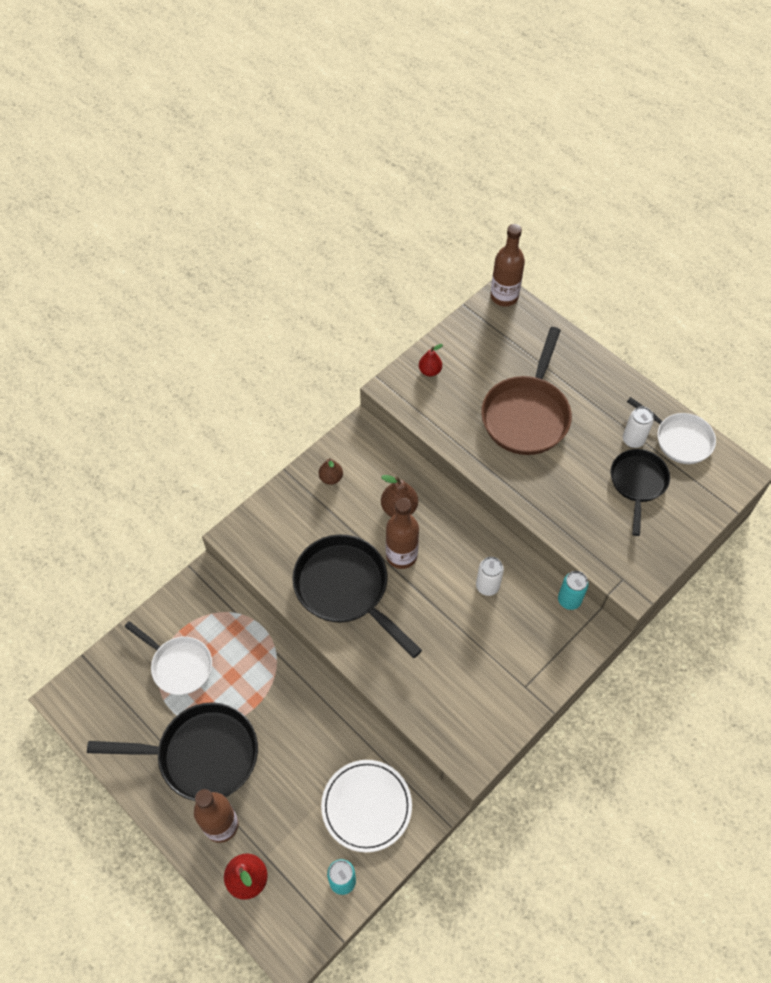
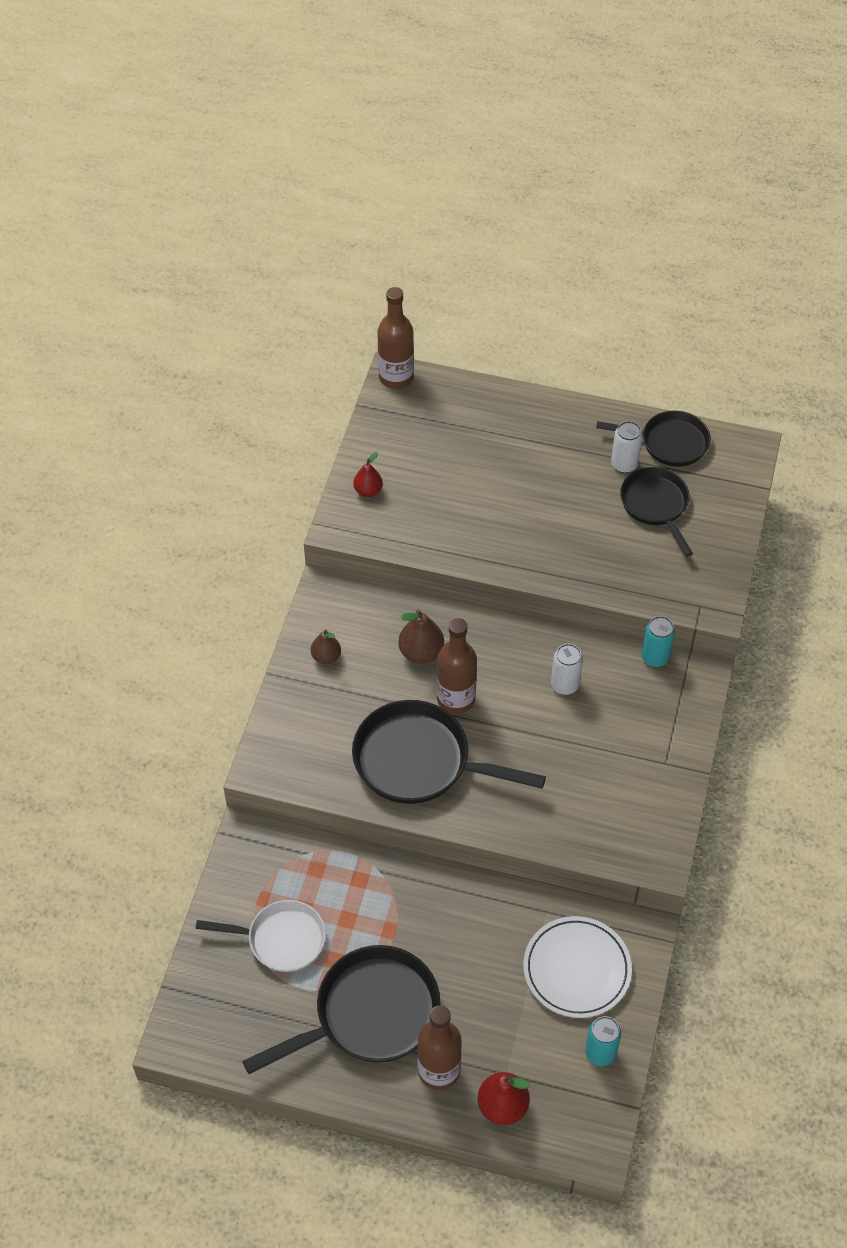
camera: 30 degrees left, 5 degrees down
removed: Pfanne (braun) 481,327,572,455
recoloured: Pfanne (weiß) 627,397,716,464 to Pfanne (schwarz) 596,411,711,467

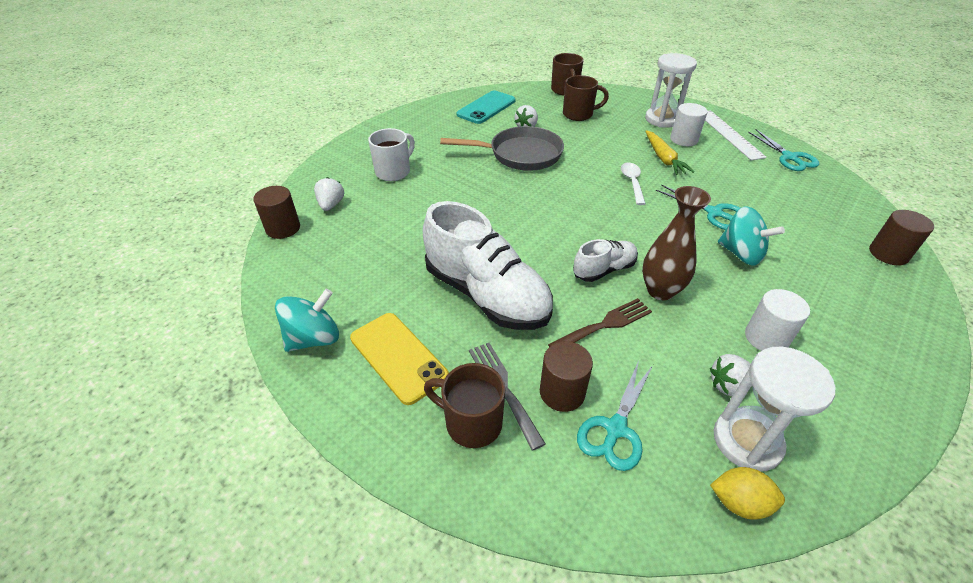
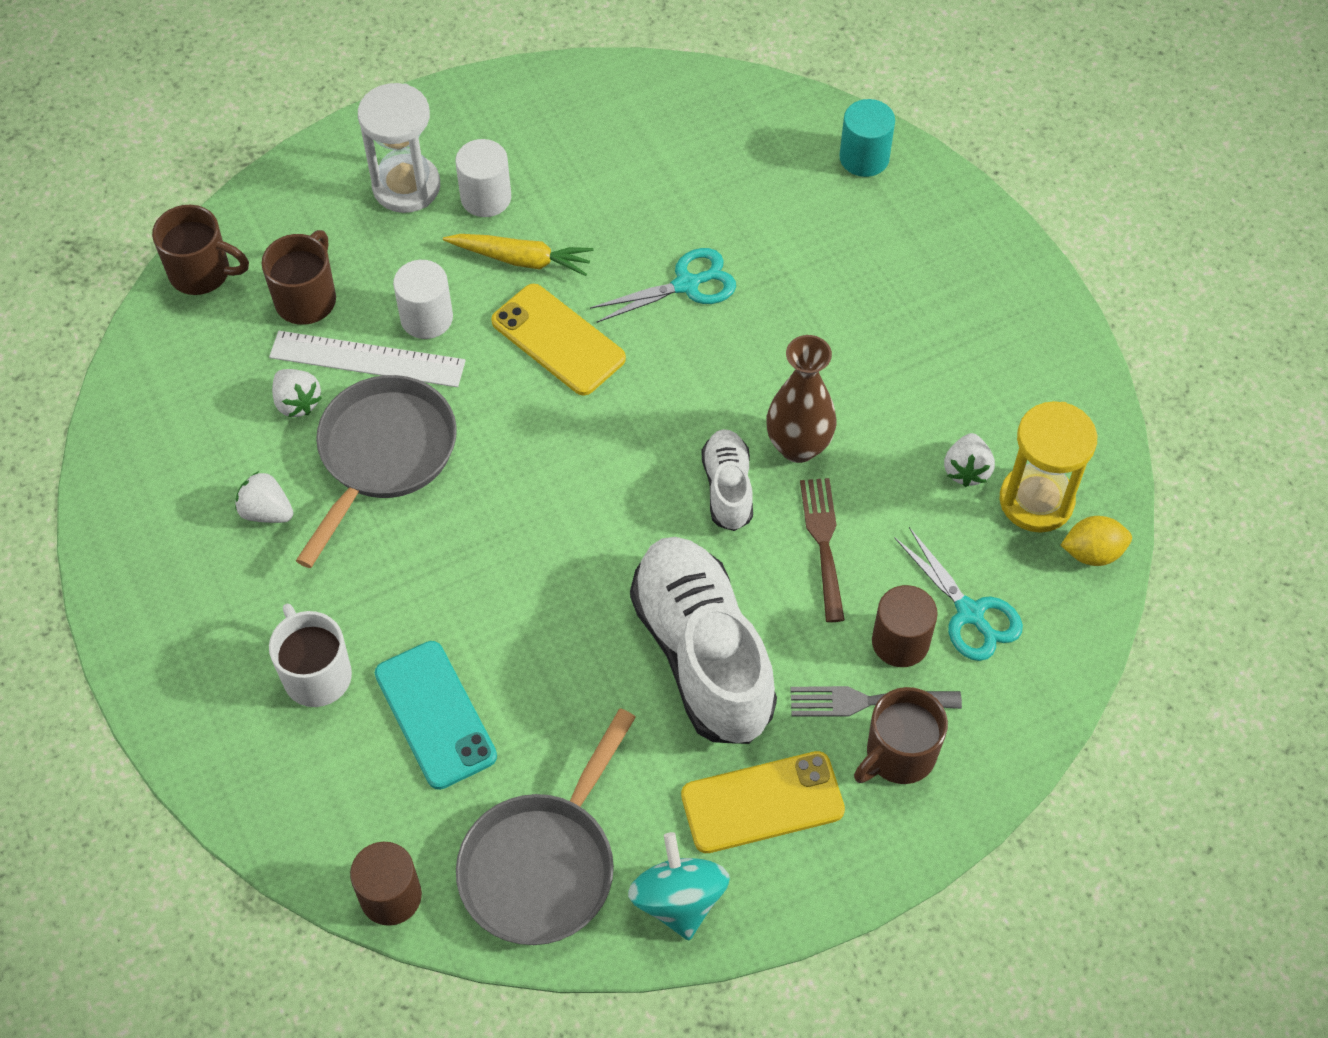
camera: 65 degrees left, 15 degrees up
removed: Schere (türkis) 748,129,819,171; Kreisel (türkis) 718,206,785,265
added: Pfanne (grau) 456,708,636,945
moved: Handy (türkis) 457,90,515,124 to 375,641,497,790; Lineal (weiß) 705,110,767,160 to 269,331,466,387; Erdbeere (weiß) 314,177,344,211 to 235,471,293,523; Vollzylinder (weiß) 745,289,810,351 to 393,260,453,339
replaced: Löffel (weiß) 621,162,646,205 to Handy (gelb) 491,284,626,395
recoloured: Vollzylinder (braun) 869,210,934,265 to Vollzylinder (türkis) 839,99,895,177; Sanduhr (weiß) 714,346,835,471 to Sanduhr (gelb) 1000,401,1097,533
turned: Schuh (weiß) 423,201,553,330 = 630,537,777,744 90 degrees counterclockwise; Zitrone (gelb) 710,467,785,520 = 1061,516,1132,566 45 degrees clockwise

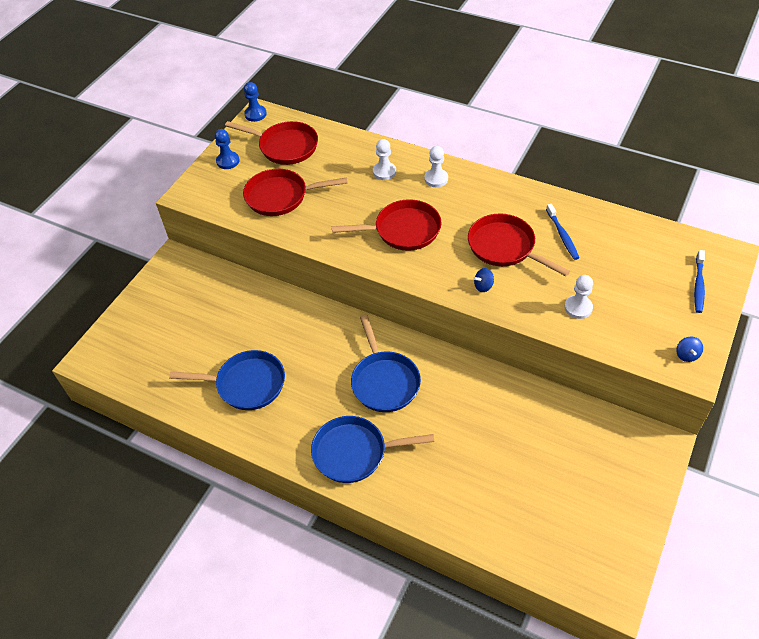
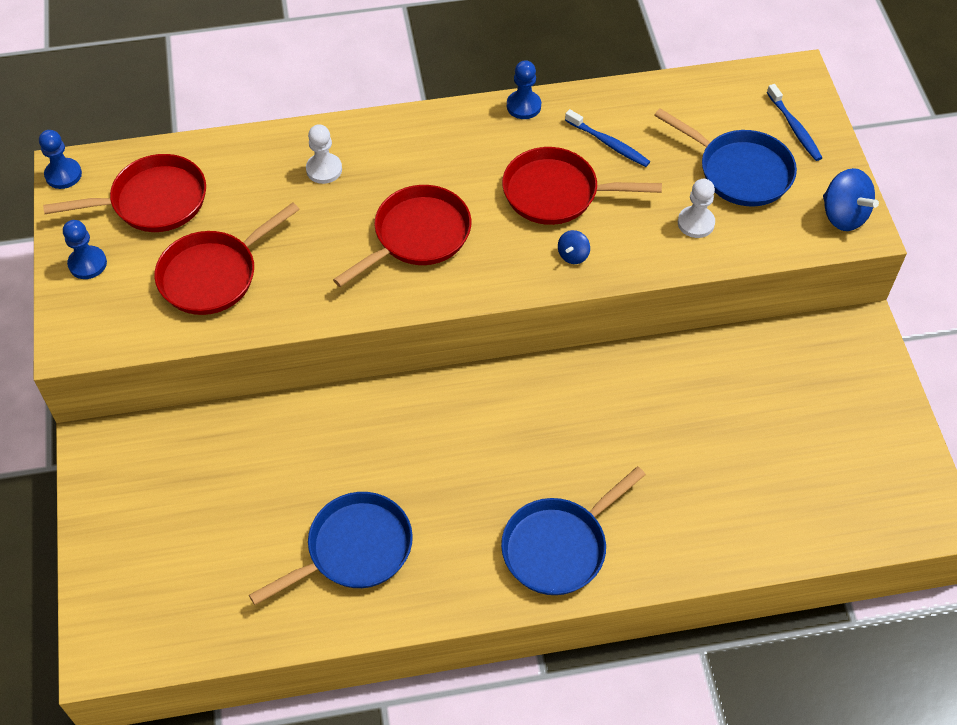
camera: 40 degrees left, 5 degrees up
removed: Bauer (weiß) 424,146,448,187
added: Bauer (blau) 507,60,541,119
moved: Pfanne (blau) 351,315,421,412 to 654,108,797,206
resized: Kreisel (blau) 676,337,703,362 = 823,168,879,231 x1.84

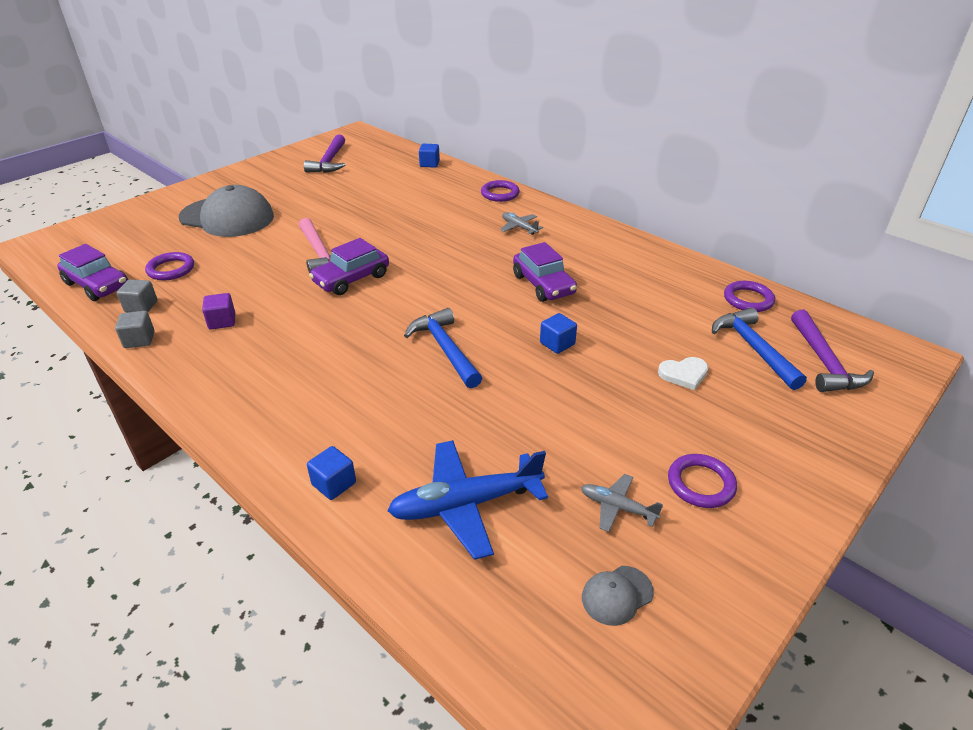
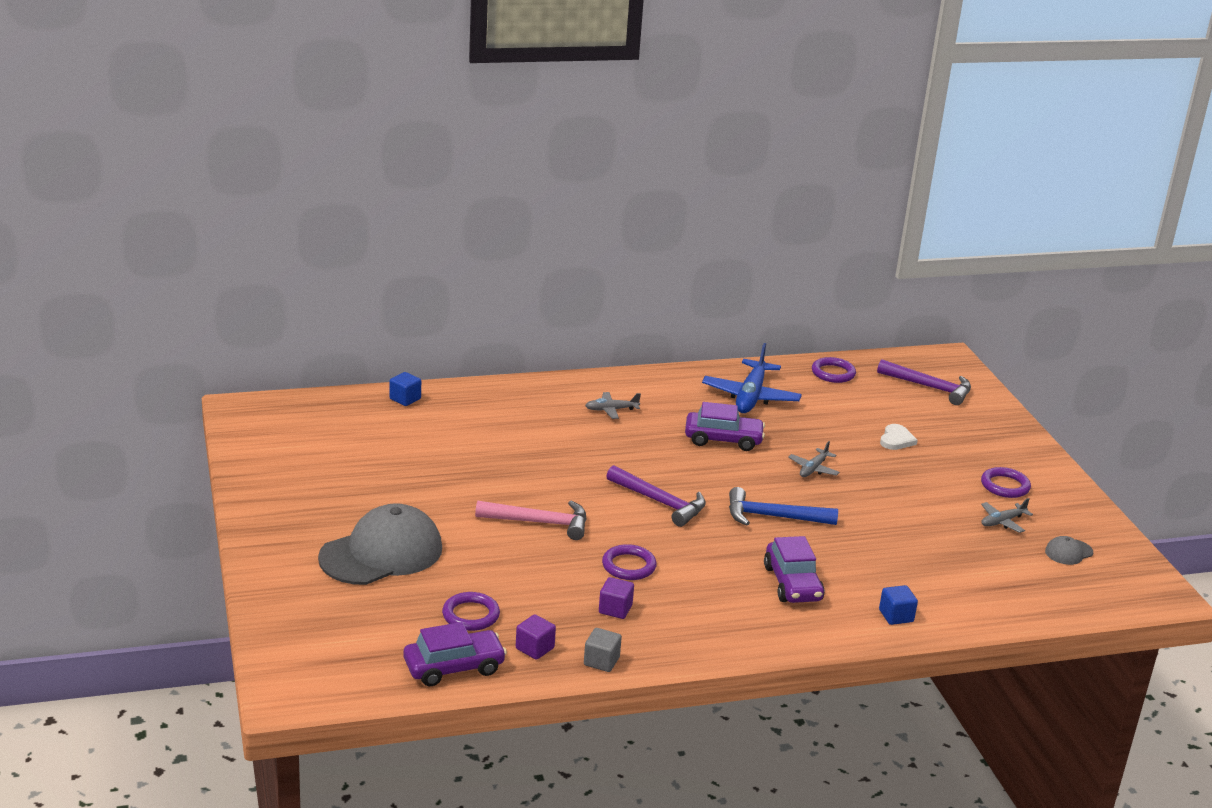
camera: 60 degrees left, 10 degrees down
removed: Hammer (blau) 712,308,807,390
moved: Hammer (lila) 304,134,345,173 to 606,465,706,527; Ring (lila) 481,180,520,202 to 602,544,657,580; Auto (lila) 309,238,389,295 to 764,536,825,603; Flugzeug (blau) 387,440,548,560 to 702,343,802,413
replaced: Kubus (blau) 540,313,577,354 to Flugzeug (grau) 788,441,840,477
recoloured: Kubus (grau) 117,279,157,312 to Kubus (lila) 516,614,556,660
turned: Kappe (grau) 582,566,654,626 = 1045,536,1093,565 60 degrees clockwise

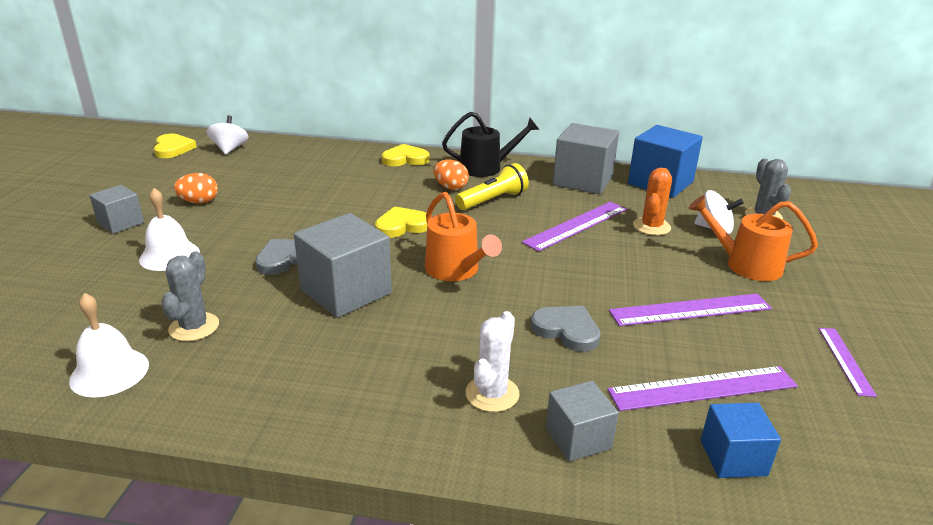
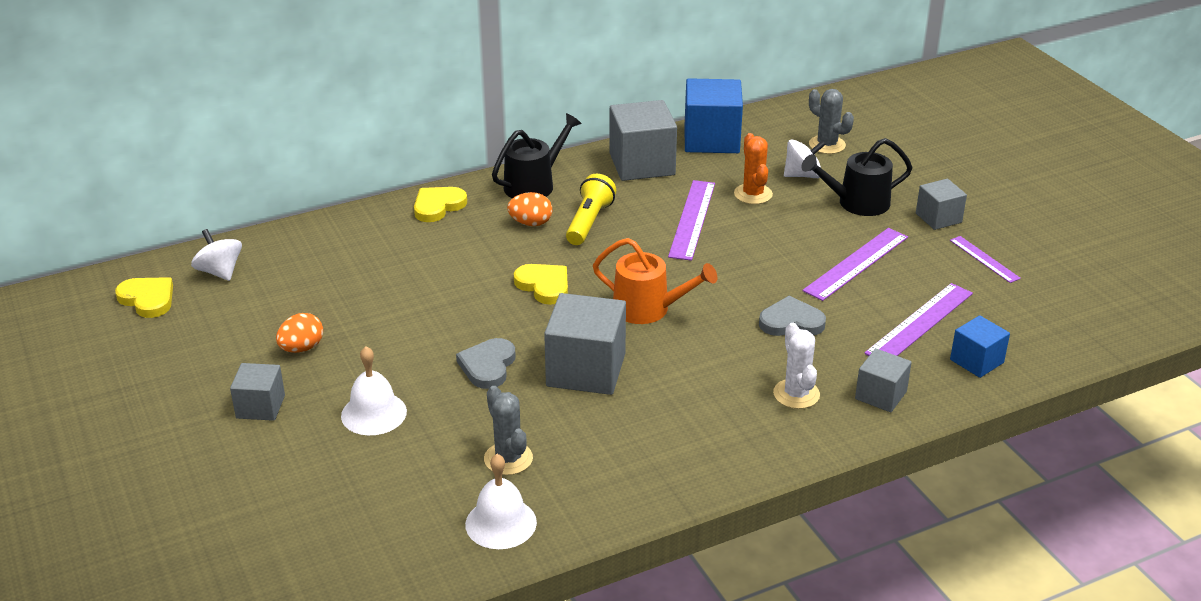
camera: 35 degrees left, 5 degrees up
added: Kubus (grau) 916,179,967,230
recoloured: Gießkanne (orange) 688,195,818,281 to Gießkanne (schwarz) 801,138,913,216
turned: Herz (gelb) 375,206,427,238 = 514,264,568,305 105 degrees clockwise

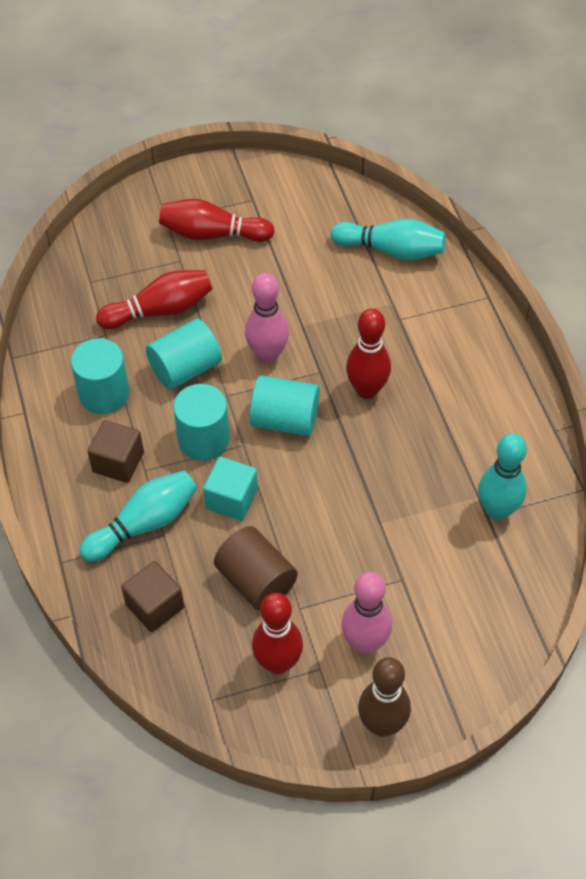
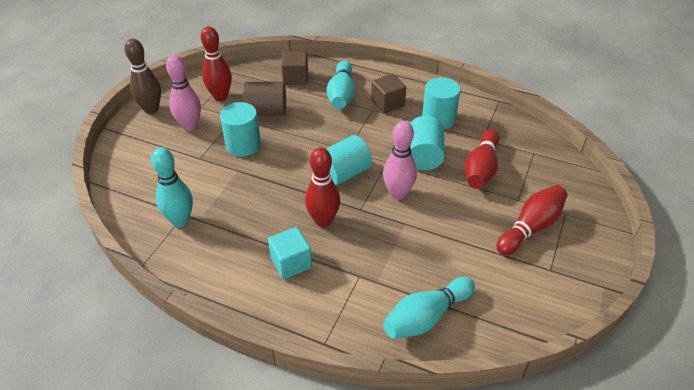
camera: 130 degrees right, 10 degrees down
moved: Vollzylinder (türkis) 173,384,230,461 to 220,102,261,157; Kubus (türkis) 203,457,258,521 to 268,227,312,279

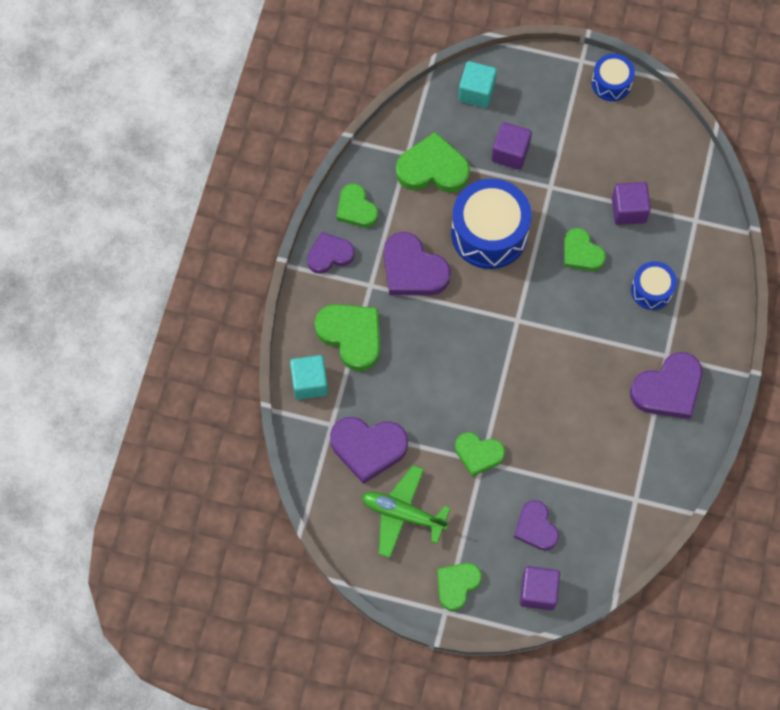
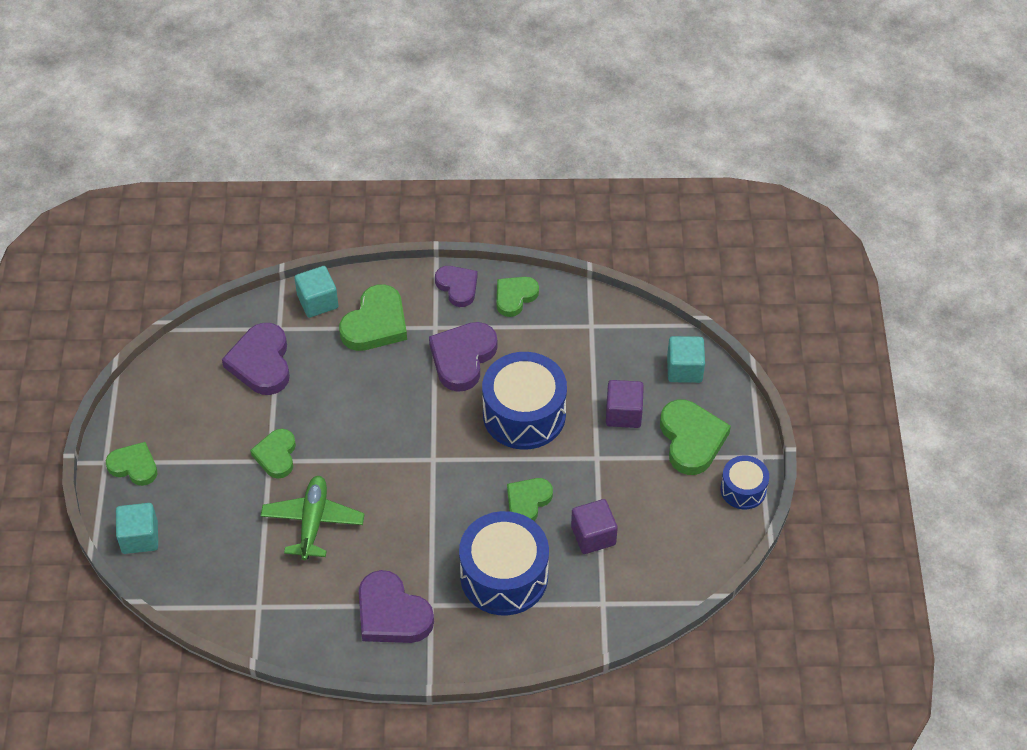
camera: 75 degrees right, 15 degrees down
removed: Herz (lila) 514,500,559,551
moved: Herz (grün) 396,132,470,193 to 660,400,731,475; Flugzeug (grün) 362,465,450,558 to 260,476,365,560
recoloured: Kubus (lila) 520,566,560,610 to Kubus (türkis) 116,503,158,554
resized: Trommel (blau) 631,261,677,310 = 459,511,549,615 x1.86

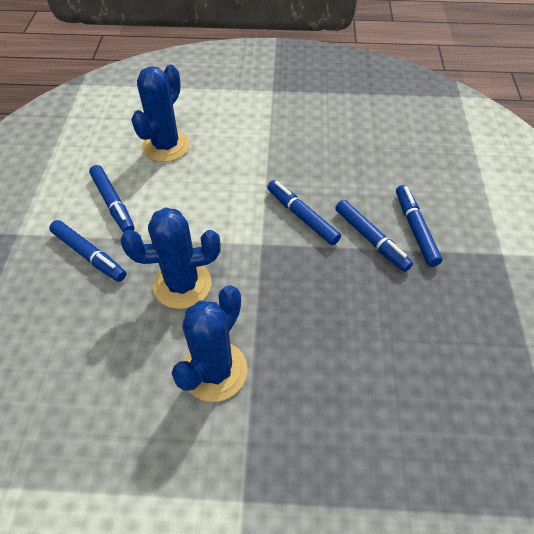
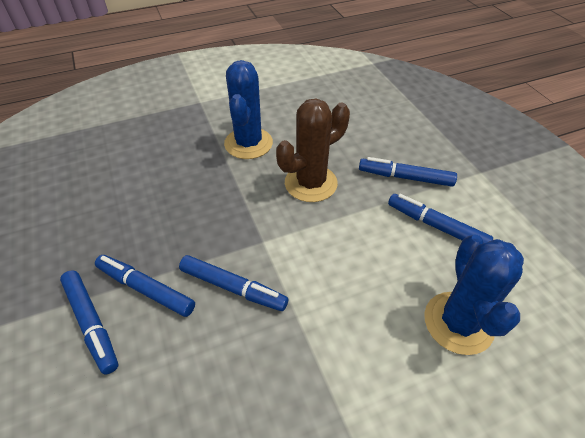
camera: 155 degrees right, 5 degrees down
recoloured: Kaktus (blau) 121,207,221,309 to Kaktus (braun) 276,98,350,202

